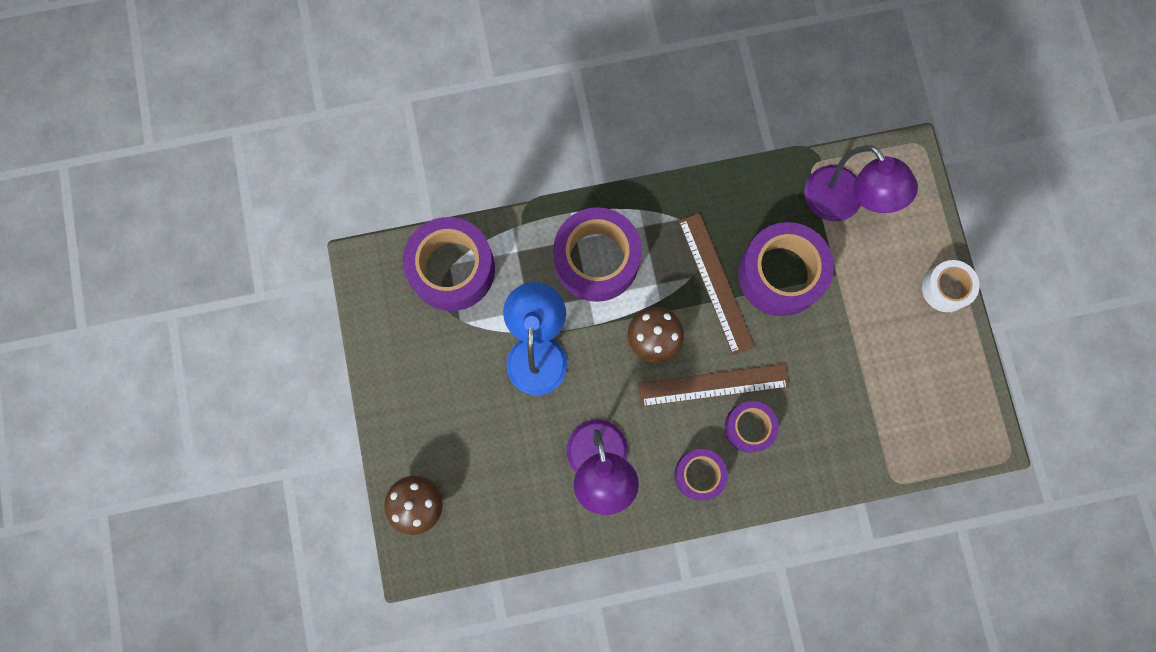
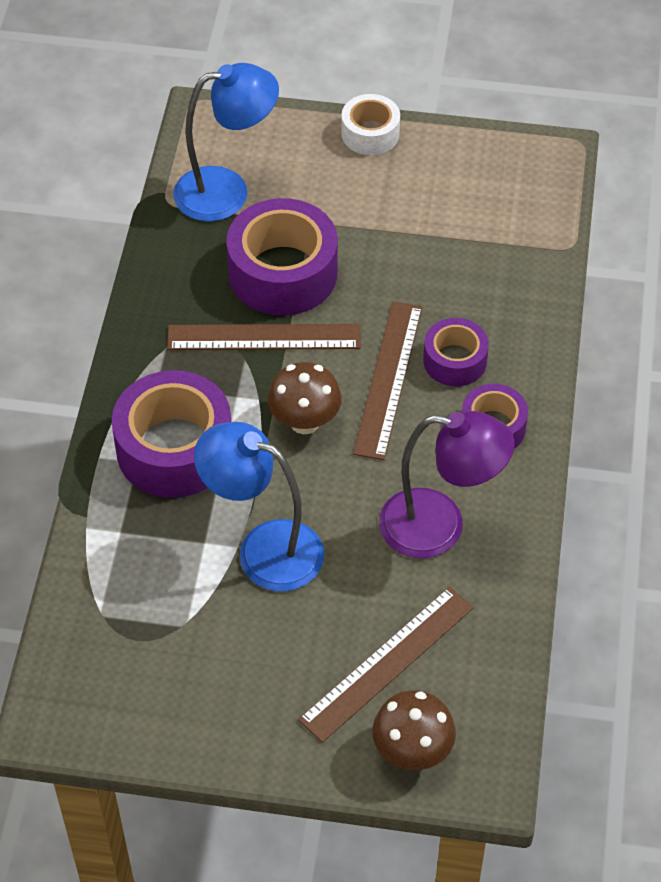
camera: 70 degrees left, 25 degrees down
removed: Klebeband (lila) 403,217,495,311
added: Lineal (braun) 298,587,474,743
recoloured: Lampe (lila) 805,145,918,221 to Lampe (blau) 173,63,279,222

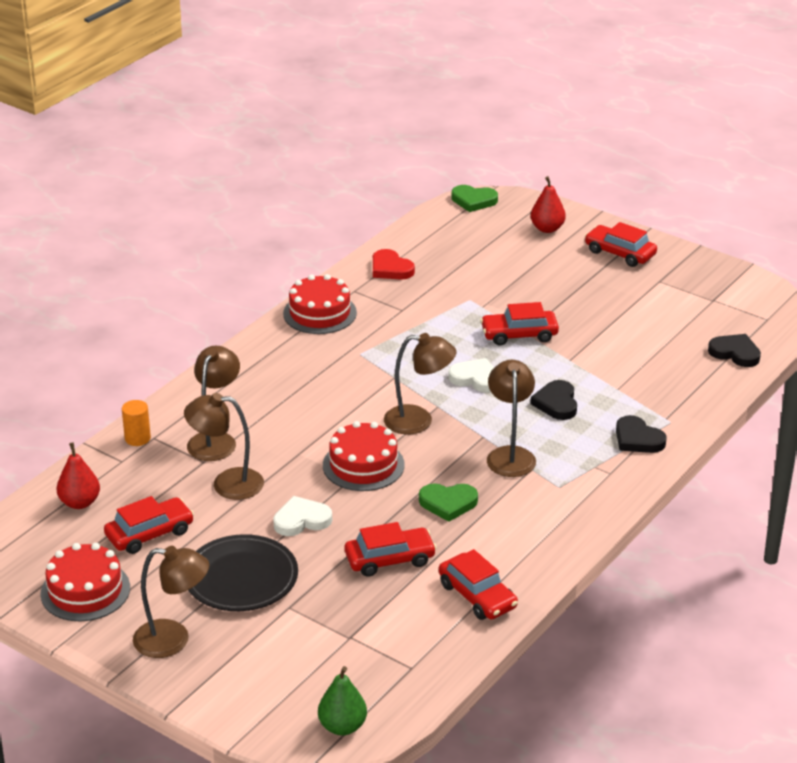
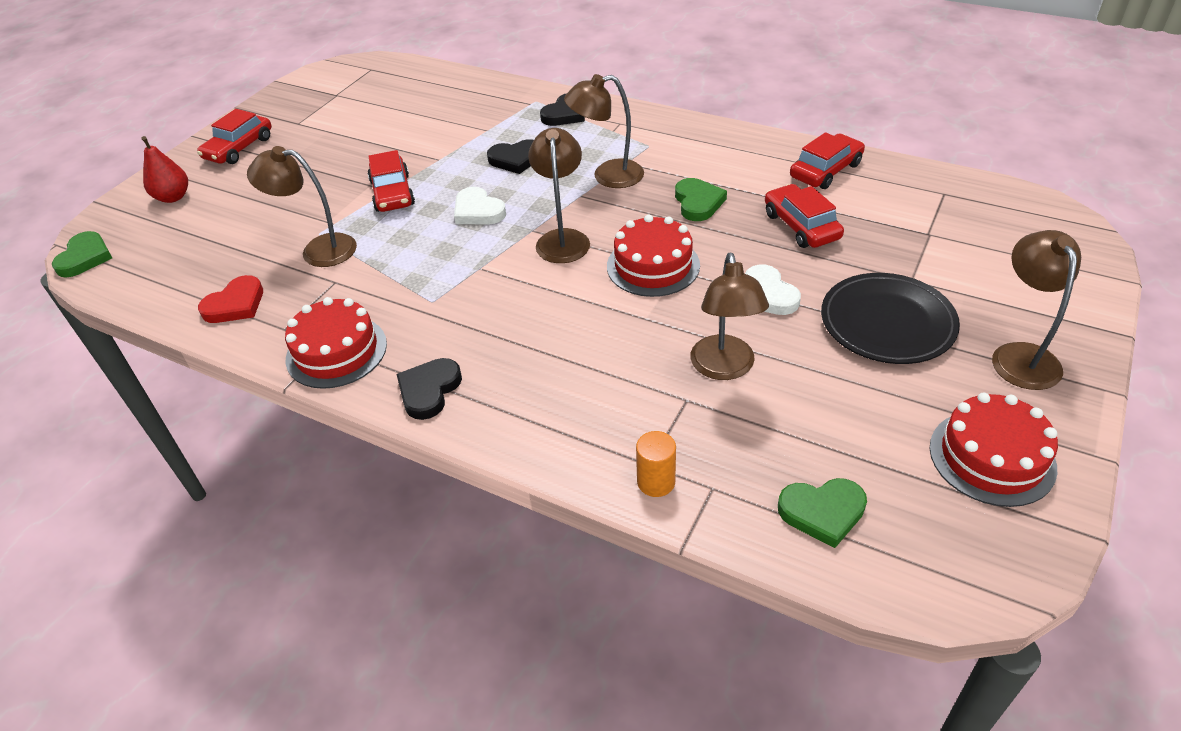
camera: 95 degrees left, 10 degrees up
removed: Auto (rot) 104,496,194,554; Birne (grün) 318,666,367,736
moved: Herz (schwarz) 708,334,761,367 to 397,358,462,420; Lampe (braun) 187,346,240,461 to 247,146,357,267
replaced: Birne (rot) 57,442,100,509 to Herz (grün) 778,478,867,548
turned: Herz (weiß) 449,358,494,393 = 454,187,506,225 60 degrees counterclockwise

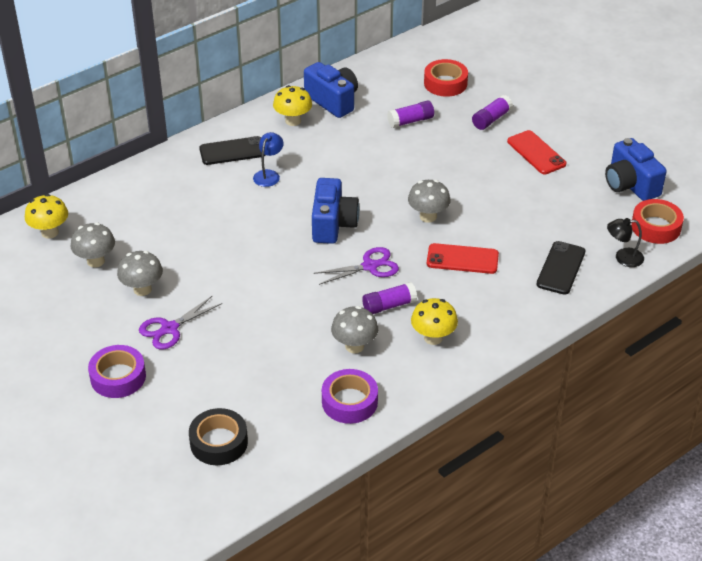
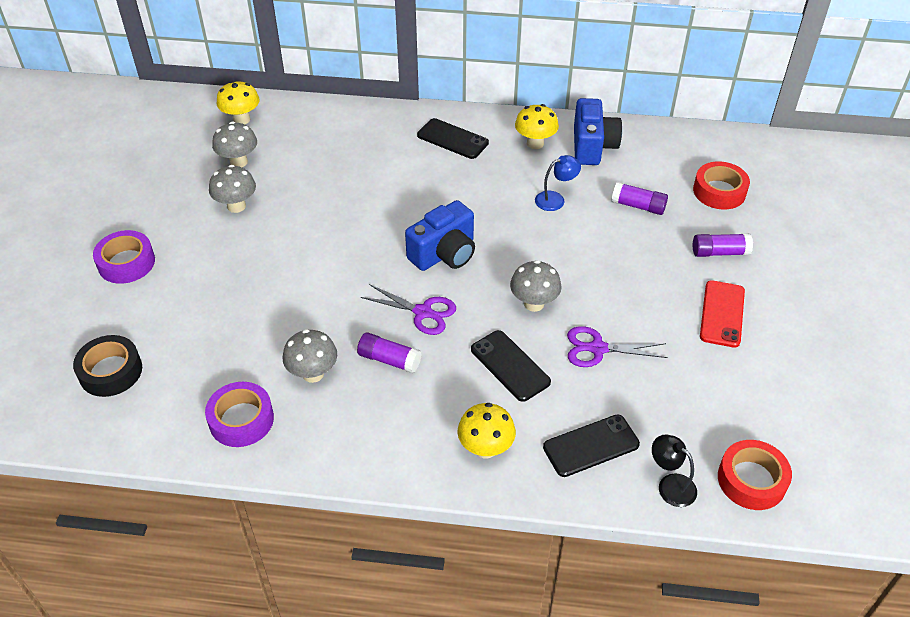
camera: 45 degrees right, 5 degrees up
removed: Kamera (blau) 605,138,667,201
moved: Lampe (blau) 253,132,284,187 to 535,155,581,211; Schere (lila) 139,296,222,350 to 567,326,668,367; Pilz (gelb) 411,298,458,345 to 458,403,516,459
recoloured: Handy (rot) 427,243,499,274 to Handy (schwarz) 471,330,551,402

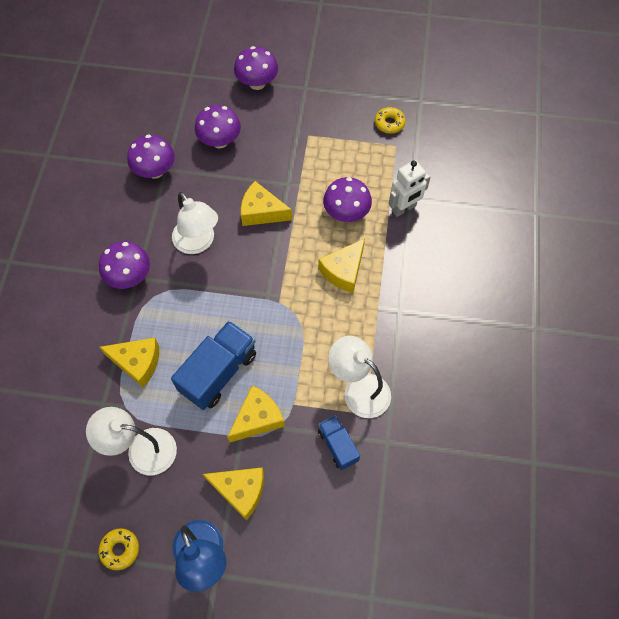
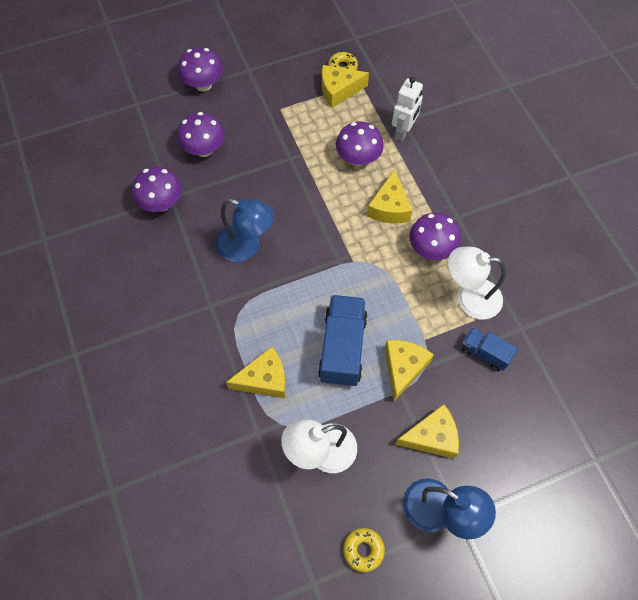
camera: 30 degrees left, 0 degrees up
moved: Käse (gelb) 241,181,292,226 to 322,65,369,108; Pilz (lila) 99,241,150,289 to 409,213,461,260
recoloured: Lampe (weiß) 172,192,218,254 to Lampe (blau) 216,198,274,262

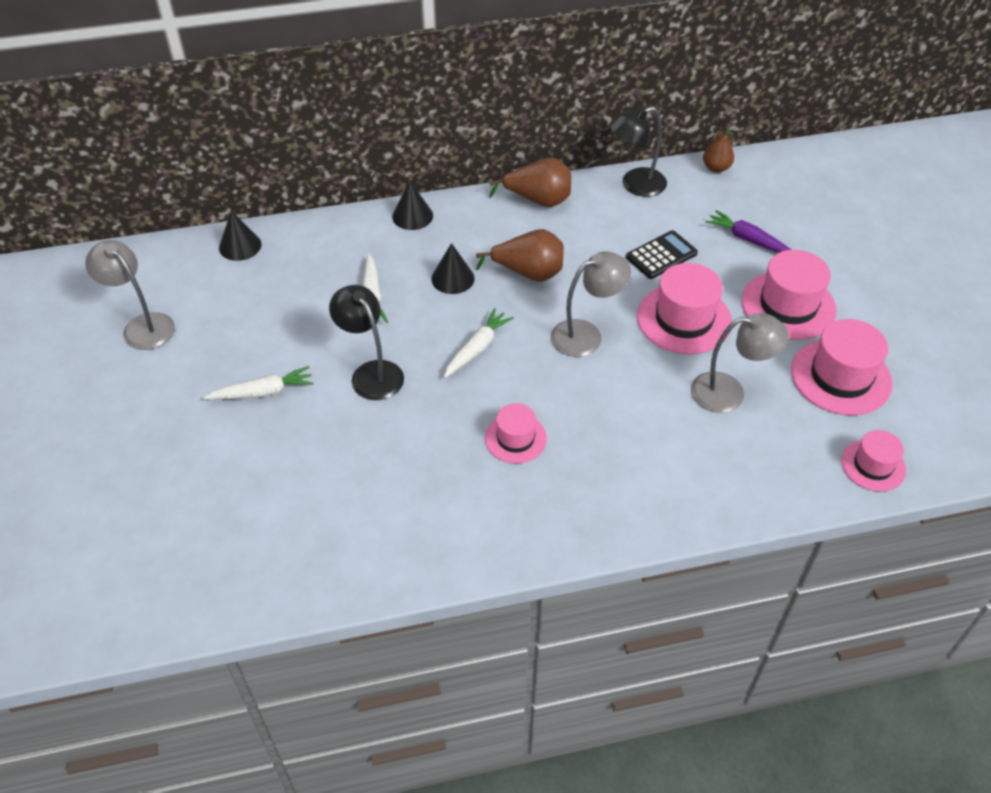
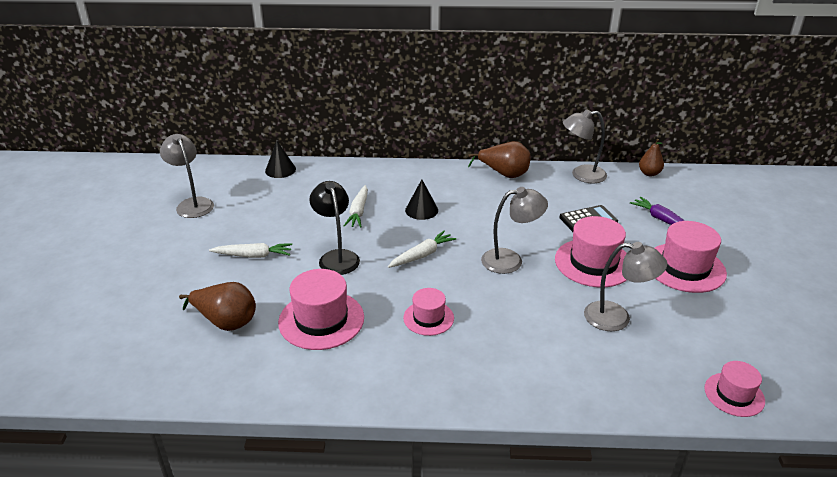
camera: 15 degrees right, 15 degrees down
removed: Kegel (schwarz) 392,181,433,230
moved: Birne (braun) 476,229,564,282 to 179,282,256,331; Hut (rosa) 791,319,893,415 to 278,269,364,350
recoloured: Lampe (schwarz) 609,106,667,197 to Lampe (grau) 563,109,607,183

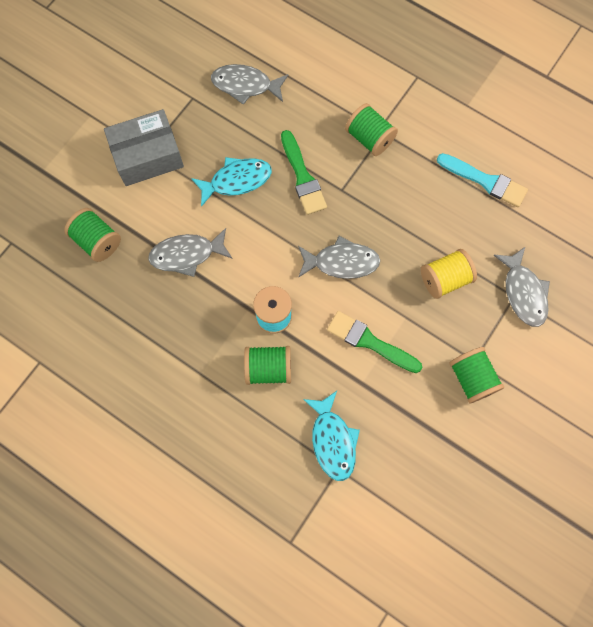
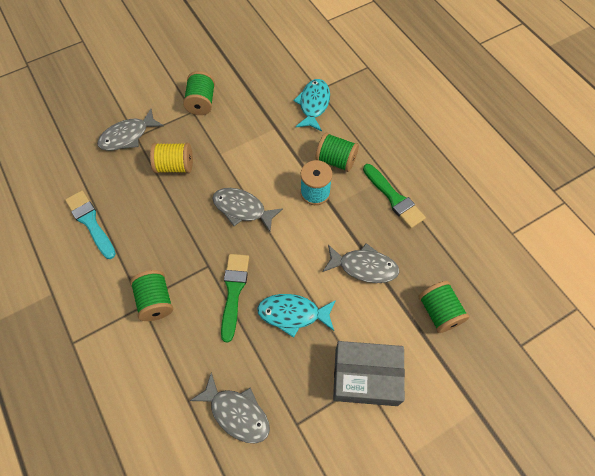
camera: 155 degrees left, 10 degrees down
moved: Pinsel (grün) 327,311,422,373 to 363,164,426,228
turned: Fisch (grau) 493,247,550,327 = 97,109,164,151 135 degrees counterclockwise

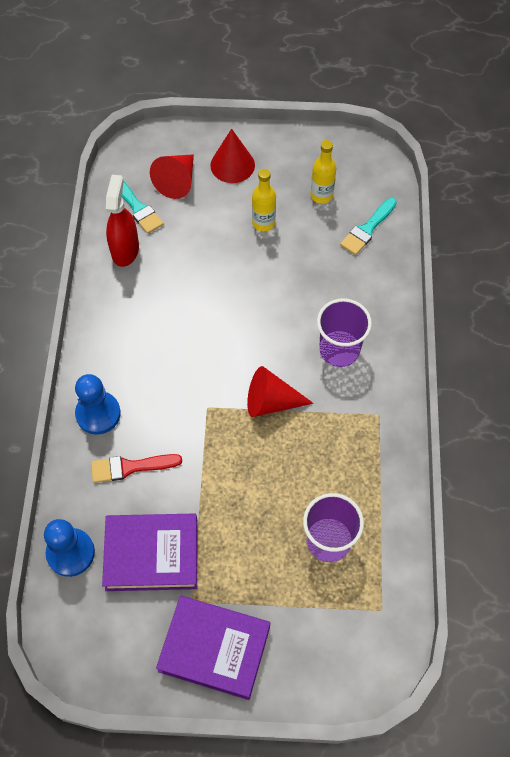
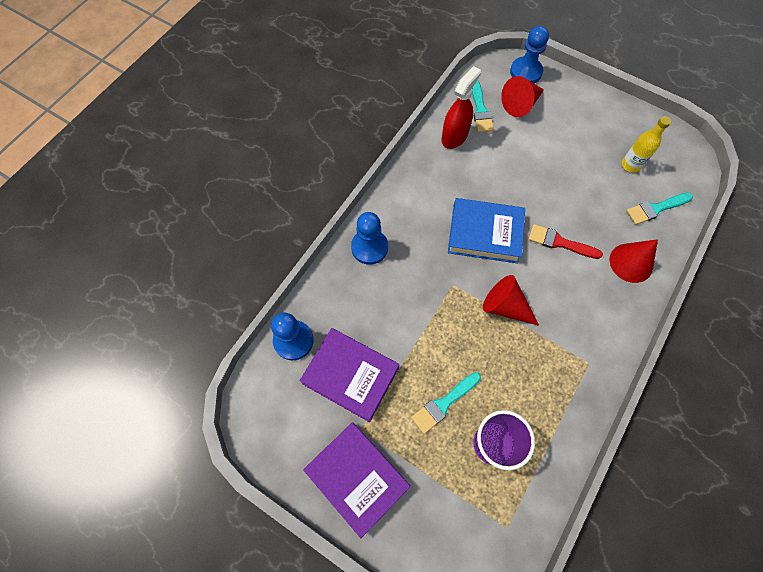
camera: 30 degrees right, 5 degrees up
removed: Flasche (gelb) 252,169,276,231; Becher (lila) 317,299,372,367
added: Bauer (blau) 510,26,549,83; Buch (blau) 448,198,525,264; Pinsel (türkis) 411,372,481,434
moved: Kegel (rot) 210,129,255,183 to 609,239,658,283; Pinsel (rot) 91,454,182,483 to 529,224,603,259

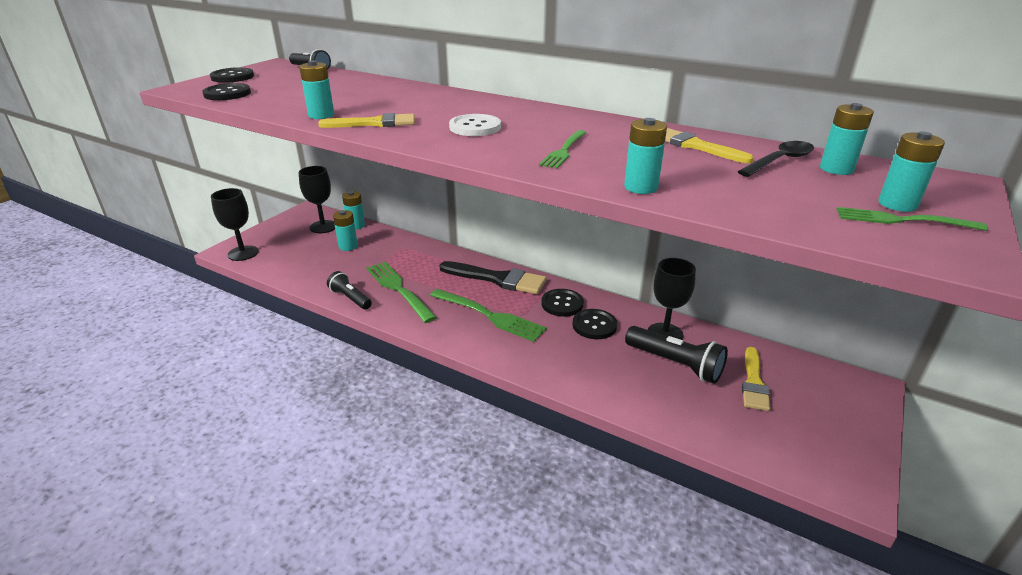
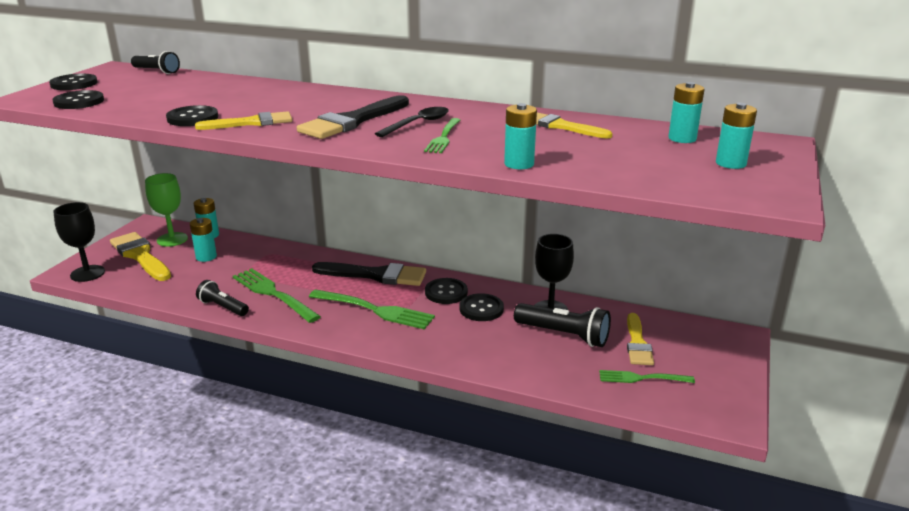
camera: 10 degrees left, 5 degrees down
added: Pinsel (gelb) 110,232,171,281
moved: Löffel (schwarz) 737,141,814,177 to 375,107,449,137; Gabel (grün) 837,207,988,231 to 599,370,695,383
replaced: Batterie (türkis) 299,60,334,119 to Knopf (schwarz) 166,105,218,126; Knopf (weiß) 449,114,501,136 to Pinsel (schwarz) 297,95,409,139
recoloured: Kelch (schwarz) 299,166,335,233 to Kelch (grün) 145,173,188,247

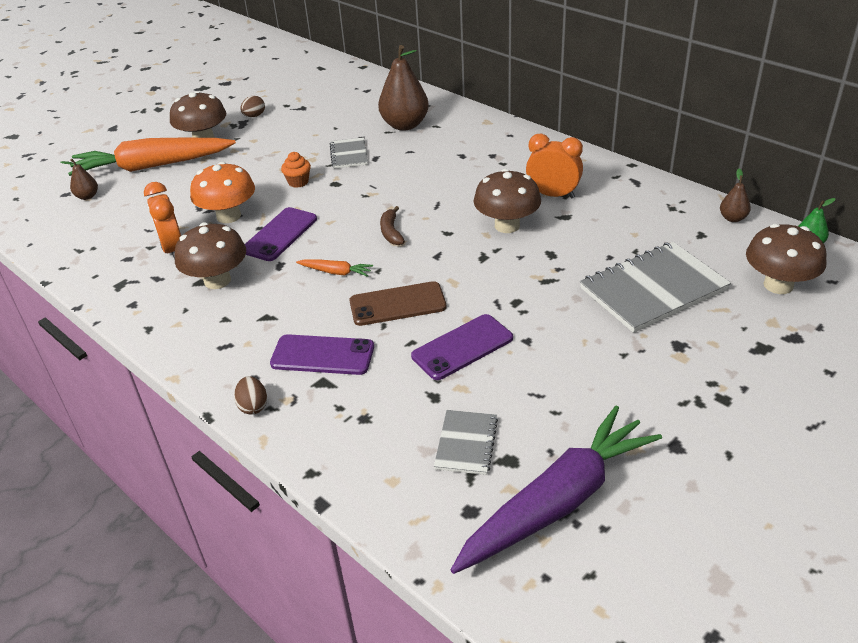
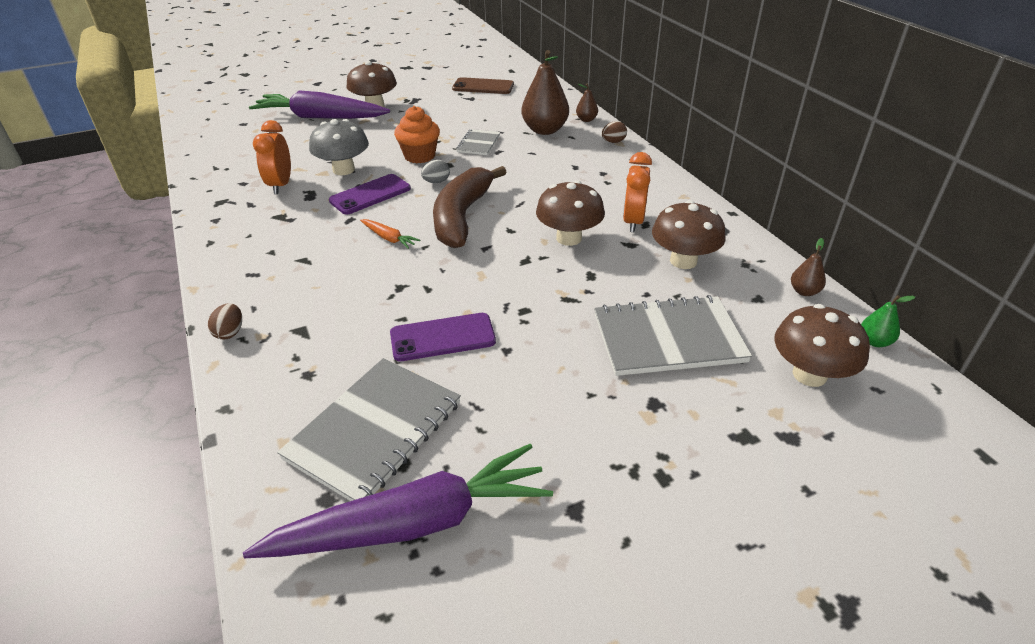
camera: 20 degrees right, 0 degrees up
removed: Handy (lila) 270,334,374,375
added: Ei (grau) 421,160,450,183
moved: Ei (braun) 240,96,265,117 to 602,121,627,143; Birne (braun) 60,159,98,200 to 576,83,598,122; Pilz (braun) 175,222,246,289 to 652,200,726,269; Handy (braun) 350,281,447,326 to 452,77,514,94
recoloured: Karotte (orange) 68,138,236,176 to Karotte (lila) 249,90,390,119; Pilz (orange) 190,162,255,223 to Pilz (grau) 309,119,369,175
turned: Wecker (orange) 526,134,583,198 = 623,152,652,232 120 degrees counterclockwise
resized: Muffin (orange) 281,152,311,188 = 394,106,440,163 x1.65; Banane (braun) 380,206,405,245 = 433,166,507,248 x2.36; Notizbuch (grau) 434,410,498,475 = 277,358,461,501 x1.92

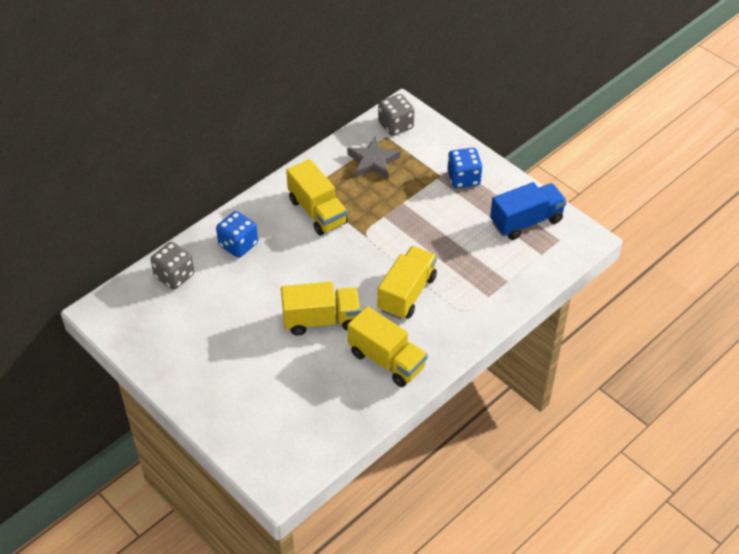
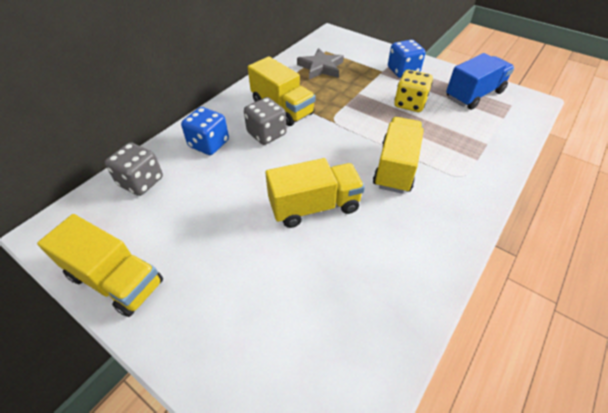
camera: 10 degrees left, 0 degrees up
added: Spielwürfel (gelb) 394,70,433,112
moved: Spielwürfel (grau) 378,94,415,136 to 244,97,287,145; Lastwagen (gelb) 348,306,428,387 to 37,214,163,317

